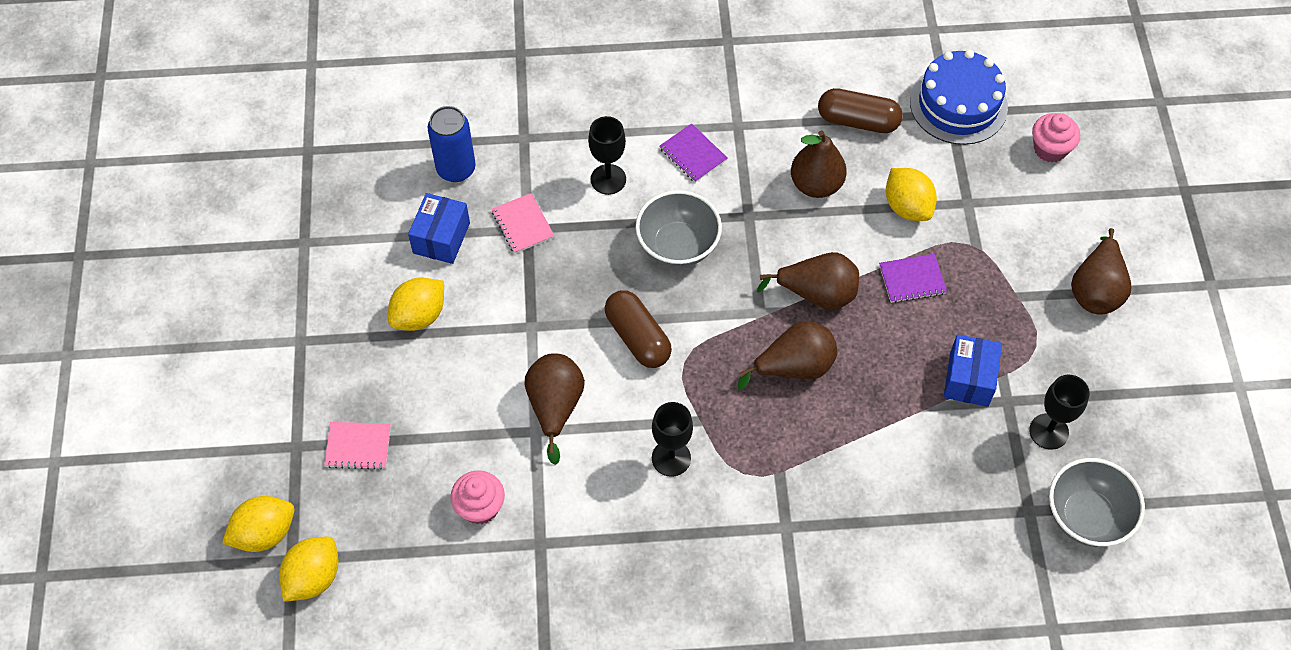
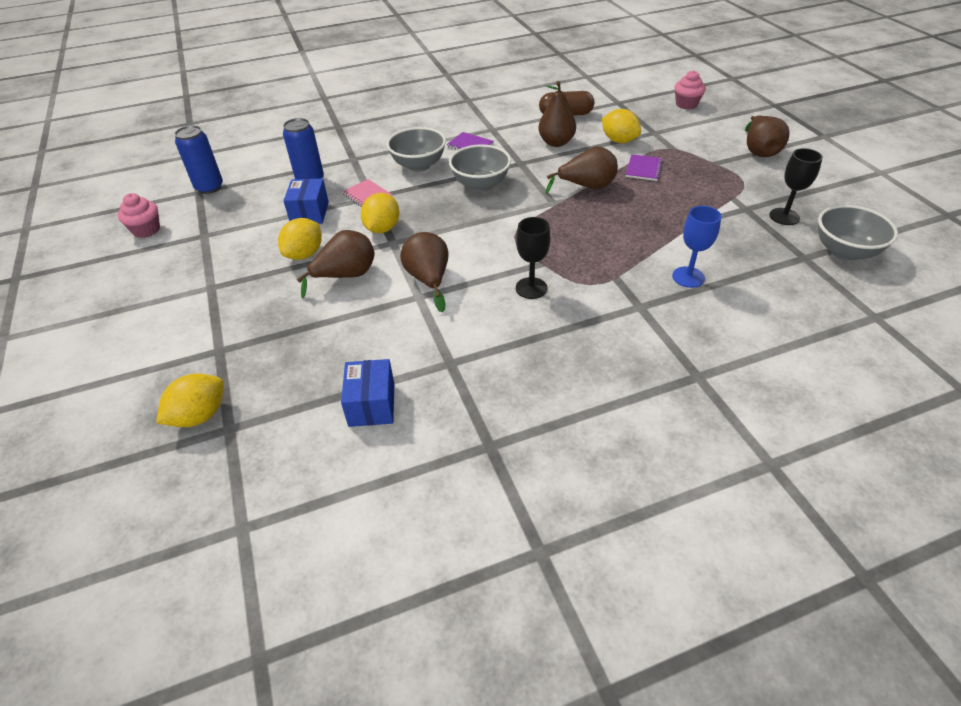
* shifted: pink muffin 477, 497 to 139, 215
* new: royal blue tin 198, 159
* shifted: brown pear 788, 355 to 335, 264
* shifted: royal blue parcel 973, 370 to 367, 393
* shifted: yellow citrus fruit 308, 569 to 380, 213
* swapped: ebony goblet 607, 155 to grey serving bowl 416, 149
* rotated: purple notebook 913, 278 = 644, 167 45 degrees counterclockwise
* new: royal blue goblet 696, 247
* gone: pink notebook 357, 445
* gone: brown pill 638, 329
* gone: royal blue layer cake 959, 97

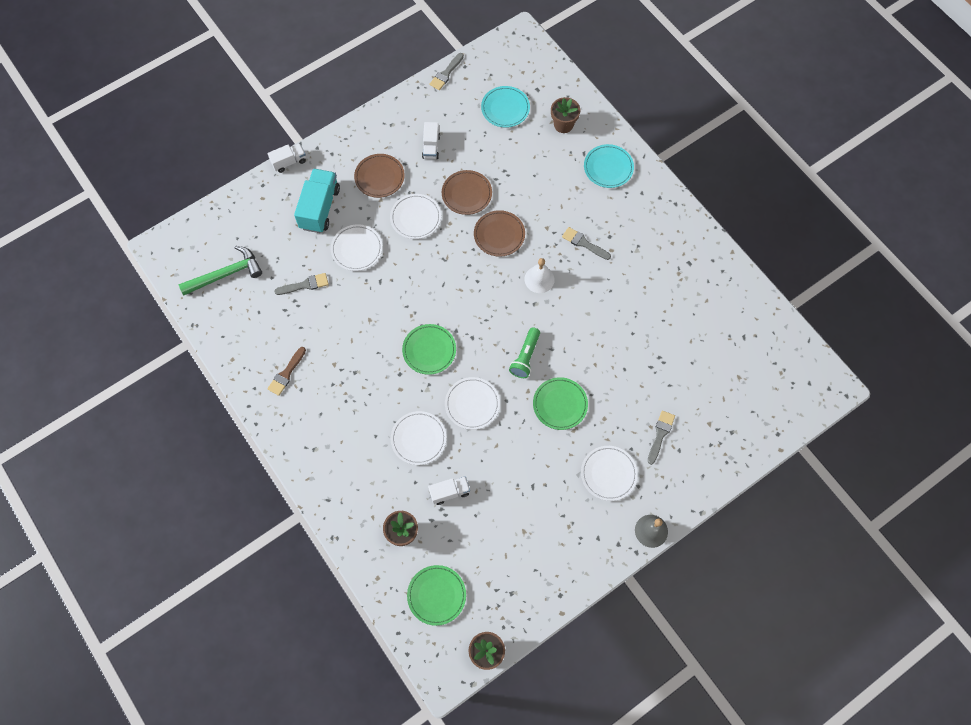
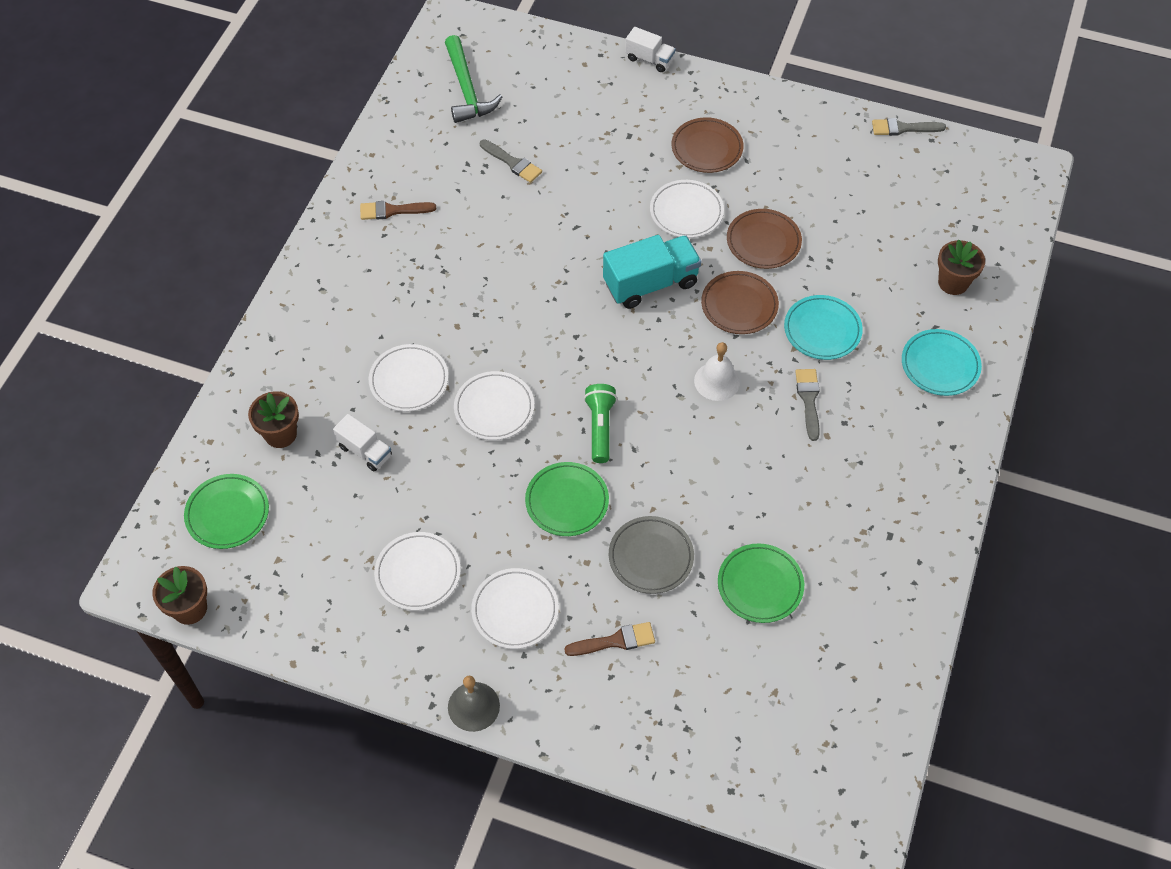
* shifted: pure white plate 356, 247 to 417, 571
* rotated: leaf-green claw hammer 220, 270 = 473, 79 45 degrees clockwise
* repainted: grey paintbrush 661, 438 to brown paintbrush 609, 639
* rotated: leaf-green flashlight 524, 352 = 600, 423 105 degrees clockwise
* shifted: teal truck 317, 201 to 652, 272
* new: grey plate 651, 555
* shifted: leaf-green plate 429, 349 to 761, 583
* shifted: teal plate 505, 107 to 823, 327
* gone: pure white truck 431, 140

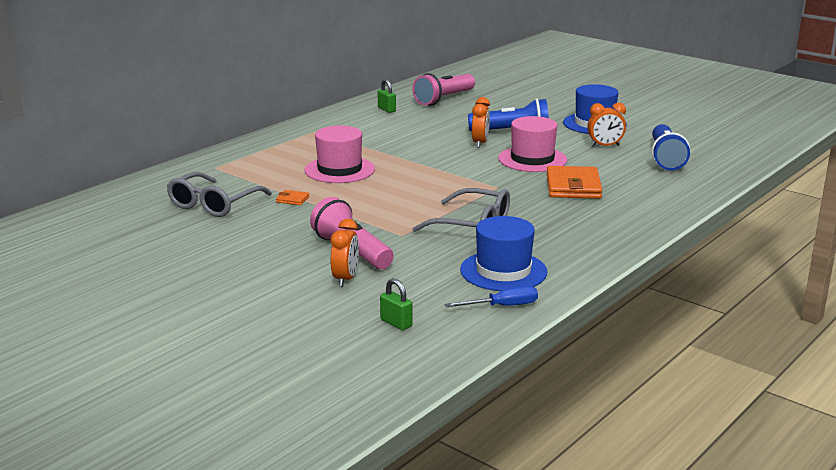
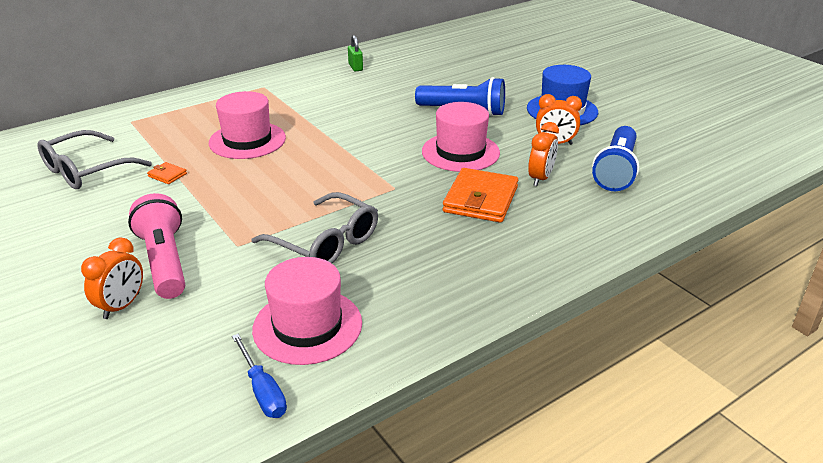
* rotated: royal blue hand screwdriver 491, 296 = 259, 376 60 degrees clockwise
* repainted: royal blue top hat 503, 253 to pink top hat 307, 311
* shifted: orange-coloured alarm clock 481, 122 to 543, 154
* gone: leaf-green small lock 396, 304
* gone: pink flashlight 443, 89

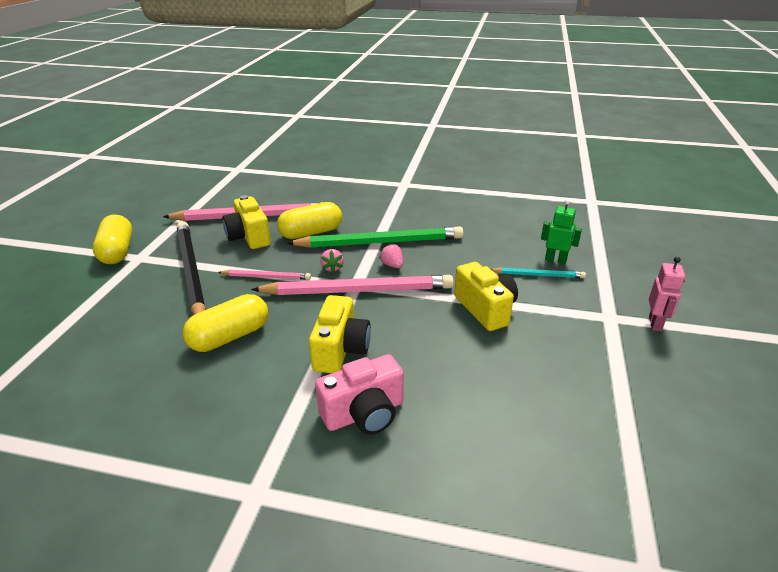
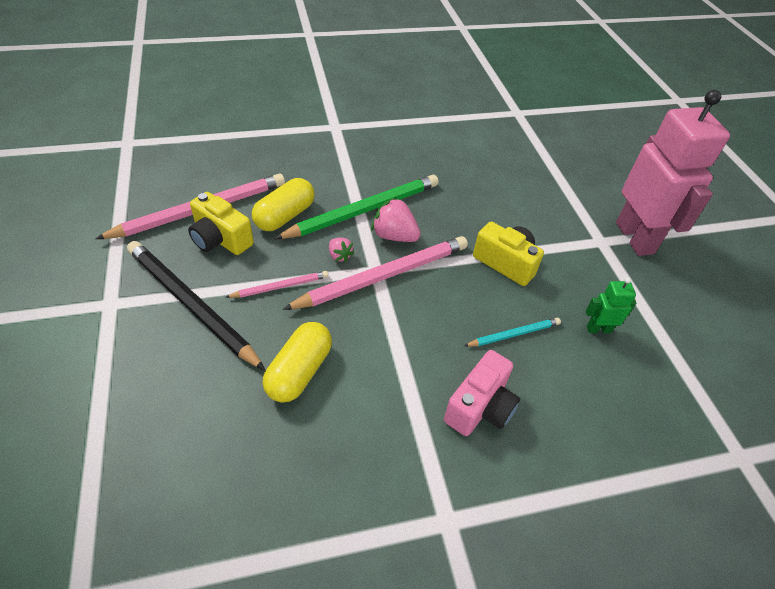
* scaled: pink strawberry 391, 255 = 396, 219 x1.76
* shifted: teal pencil 538, 272 to 512, 332
* shifted: leaf-green robot 561, 231 to 611, 305
* scaled: pink robot 667, 294 = 673, 173 x2.41
* gone: yellow pill 112, 239
* gone: yellow camera 340, 334

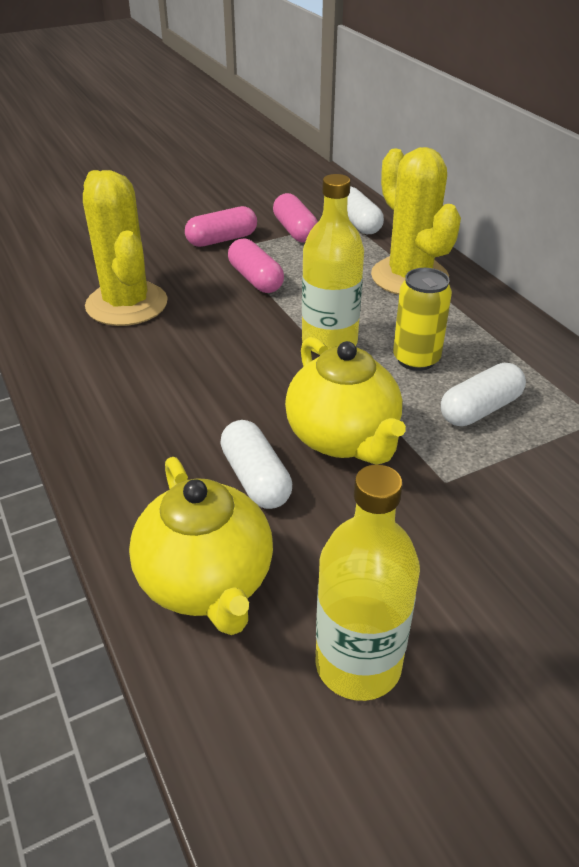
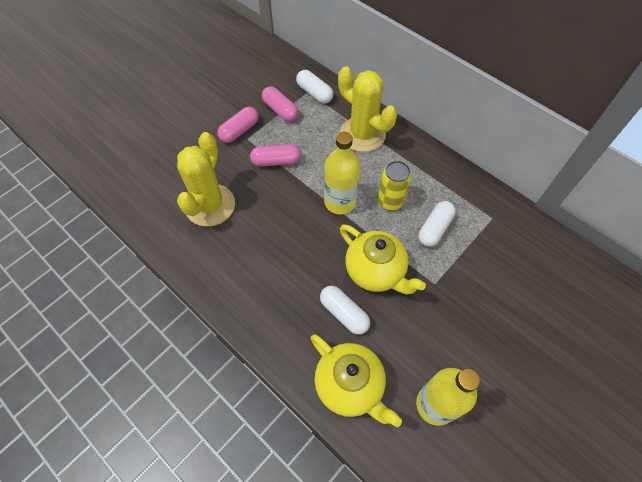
* rotated: yellow cactus 125, 248 = 206, 179 60 degrees clockwise
* rotated: pink pill 256, 265 = 275, 155 45 degrees counterclockwise

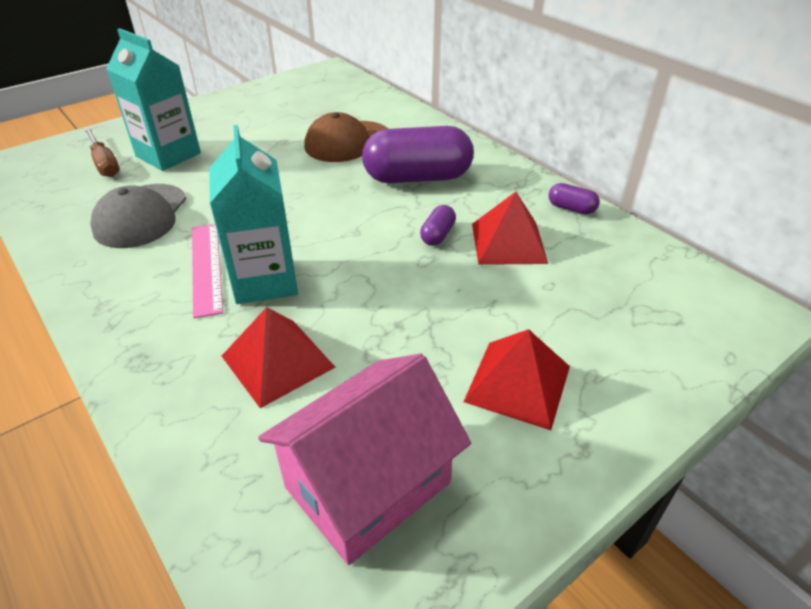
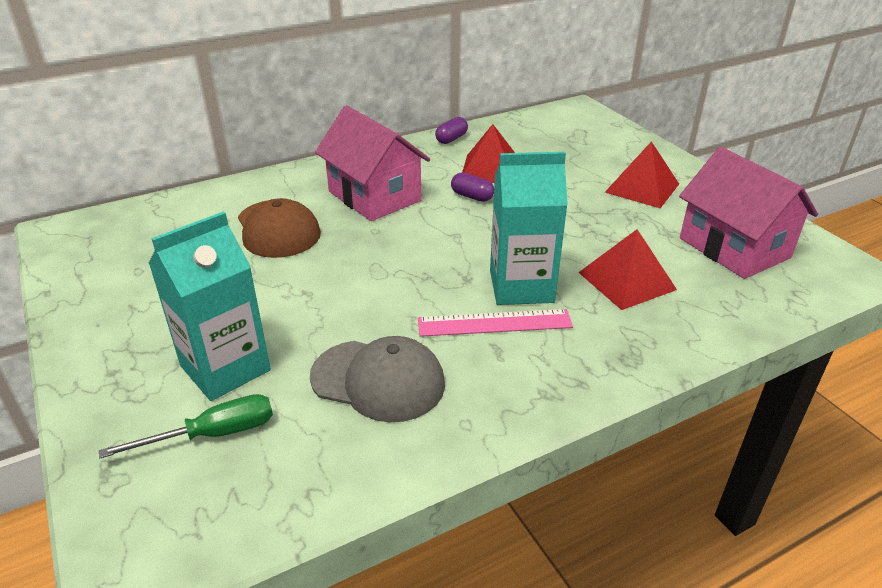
* repainted: brown hand screwdriver 102, 152 to leaf-green hand screwdriver 186, 426
* swapped: purple pill 418, 154 to pink house 372, 163

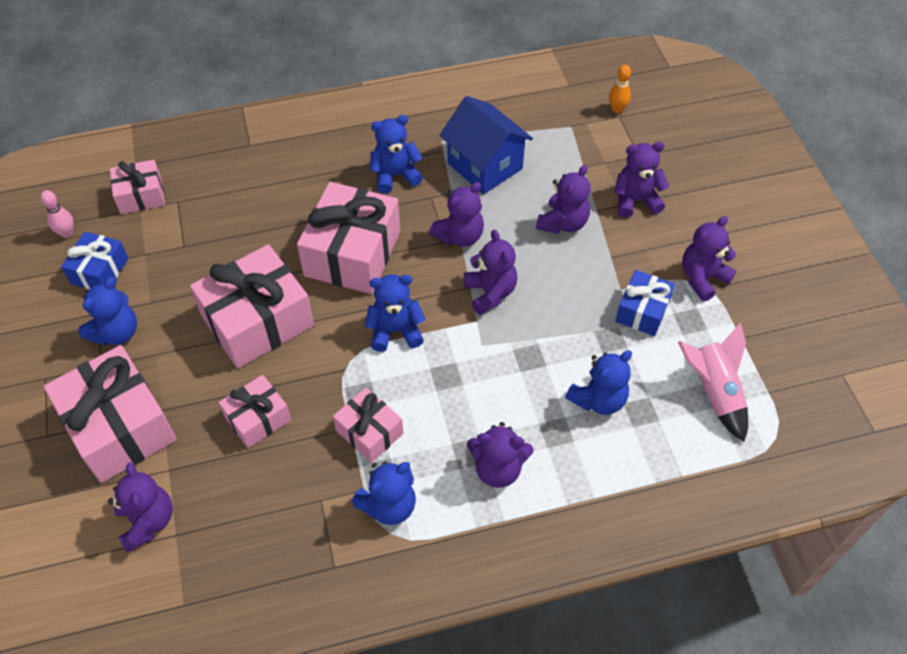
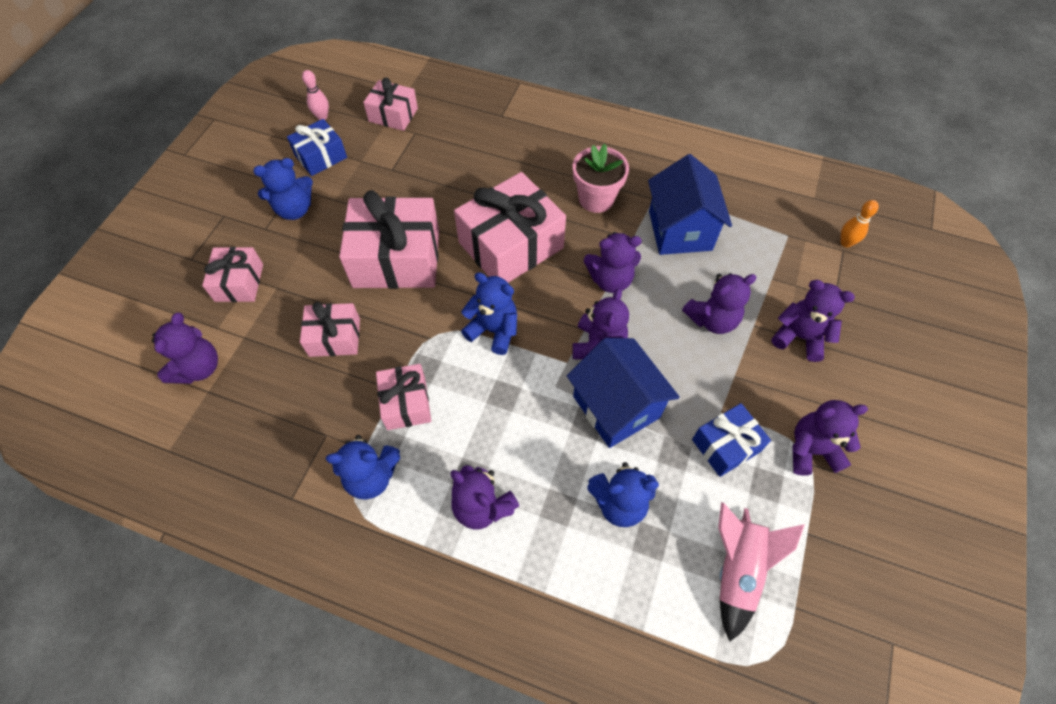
* scaled: pink gift 110, 414 = 232, 274 x0.55
* new: royal blue house 623, 393
* swapped: royal blue stuffed bear 396, 154 to pink potted plant 601, 178

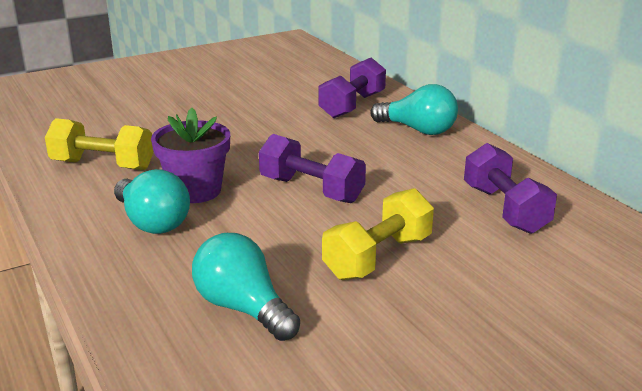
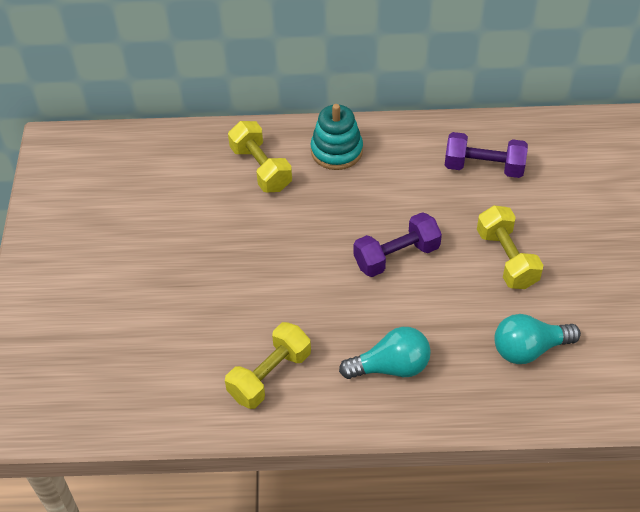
* repainted: purple hand weight 352, 88 to yellow hand weight 260, 156
* swapped: teal light bulb 414, 109 to teal stacking toy 337, 137
* gone: purple potted plant 190, 155

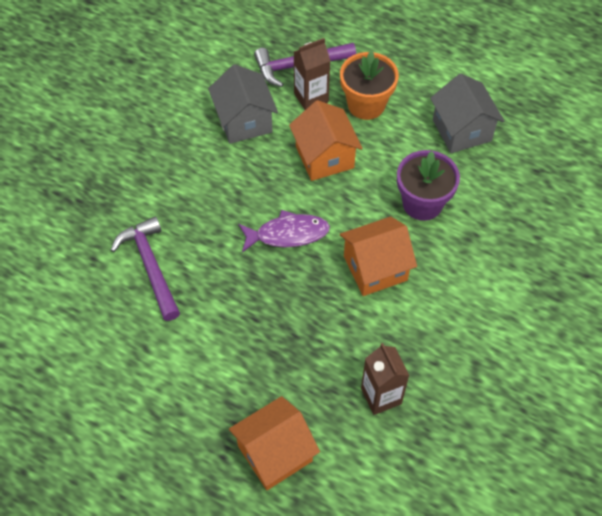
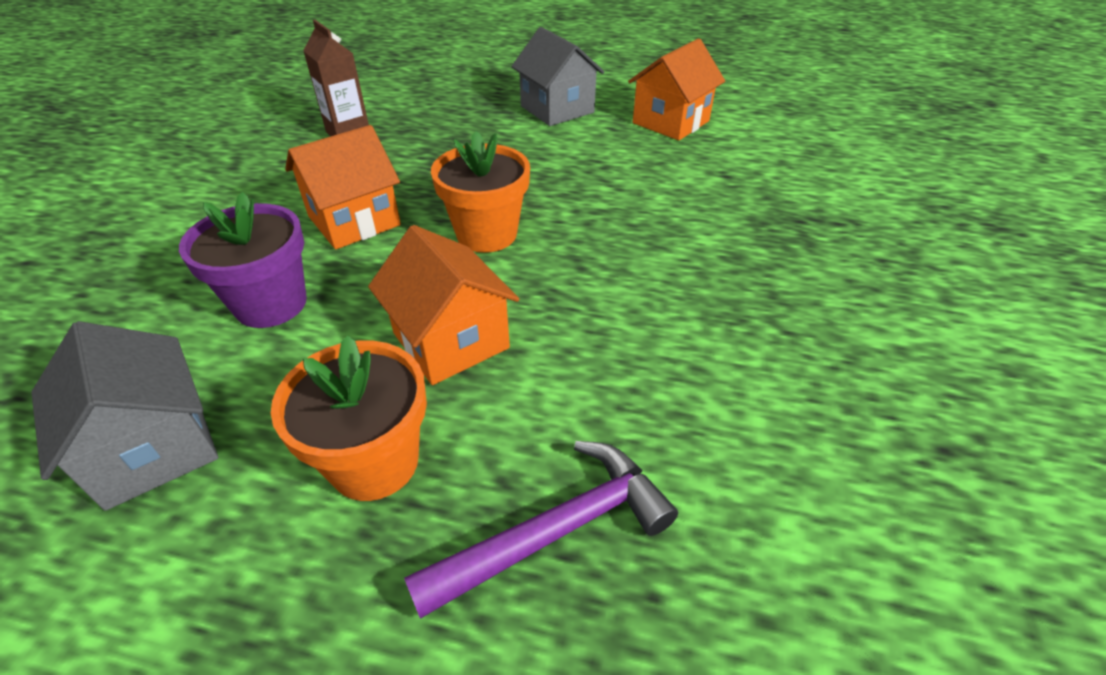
* swapped: purple fish 284, 231 to orange-coloured potted plant 480, 192
* shifted: grey house 243, 104 to 557, 76
* shifted: orange-coloured house 274, 443 to 676, 89
* gone: purple claw hammer 145, 268
* gone: brown juice carton 312, 74

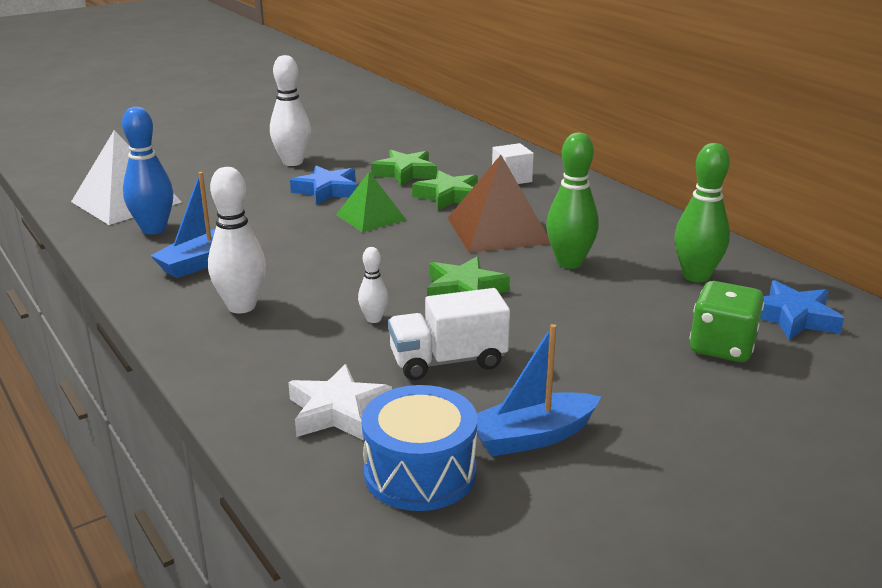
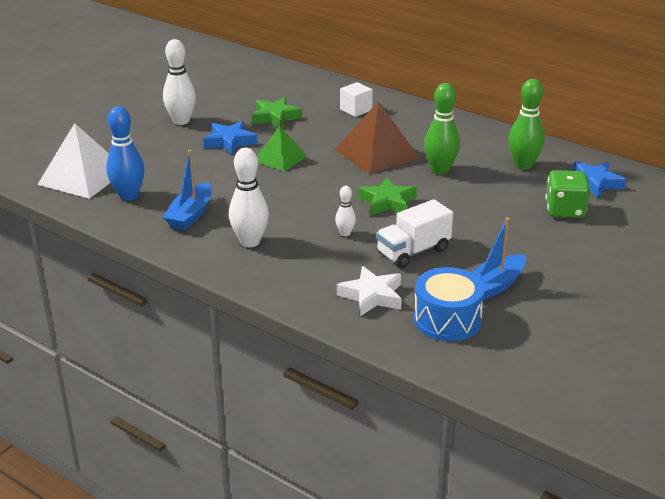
* gone: leaf-green star shape 445, 190

